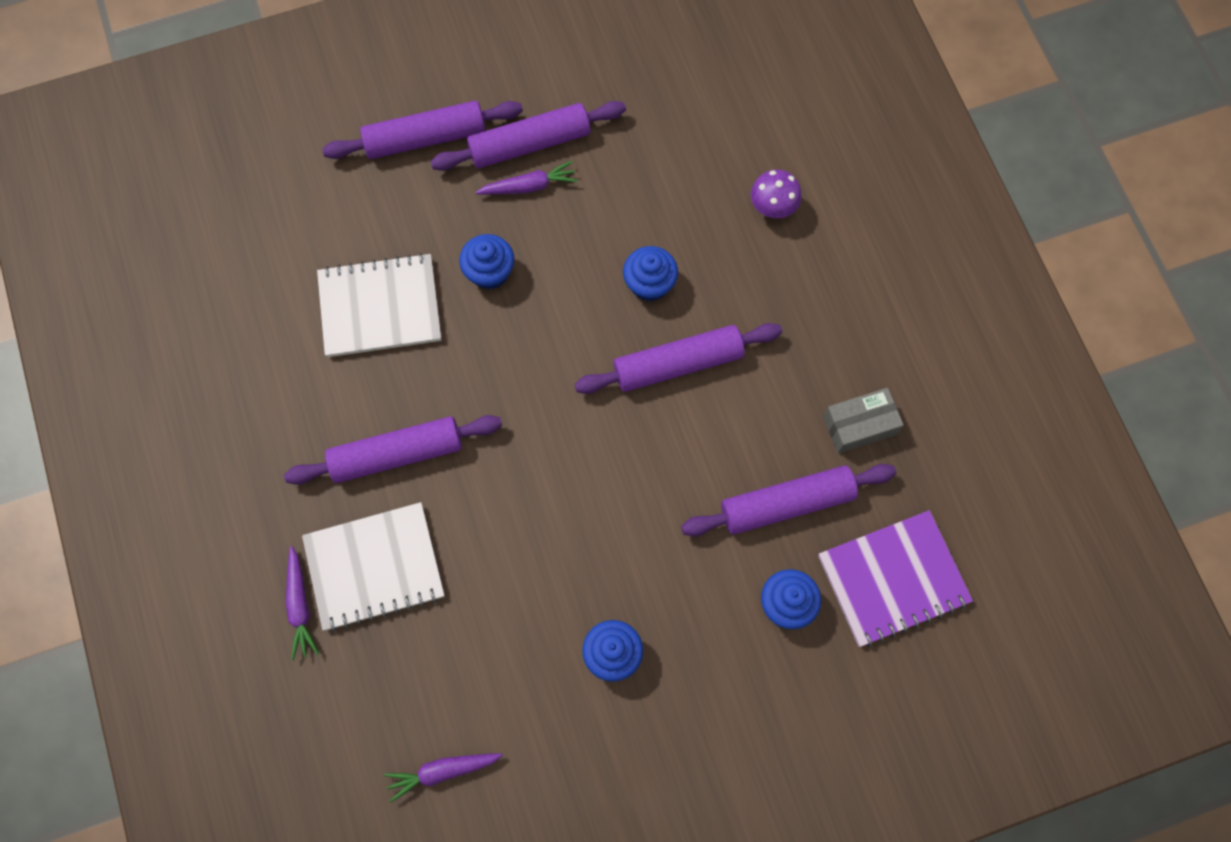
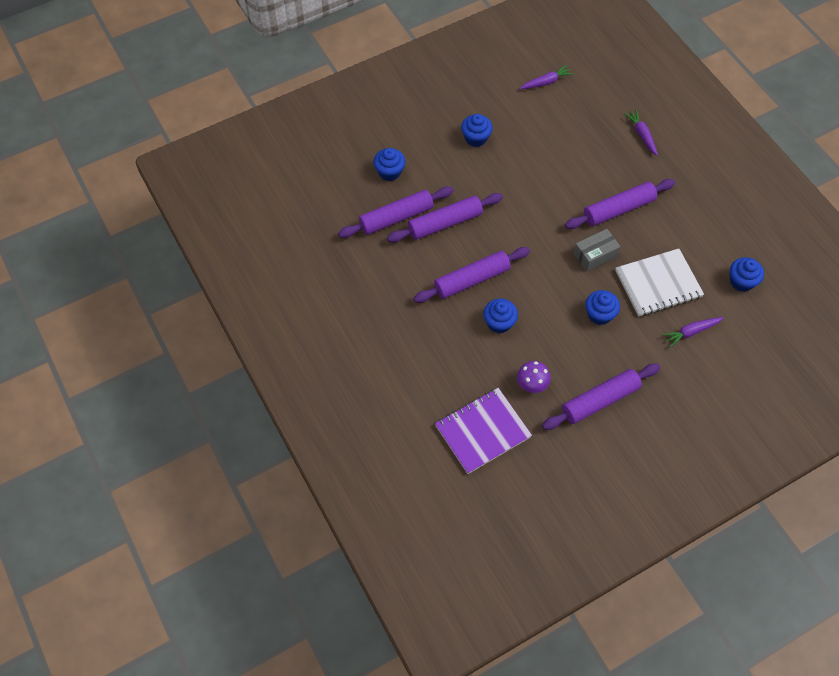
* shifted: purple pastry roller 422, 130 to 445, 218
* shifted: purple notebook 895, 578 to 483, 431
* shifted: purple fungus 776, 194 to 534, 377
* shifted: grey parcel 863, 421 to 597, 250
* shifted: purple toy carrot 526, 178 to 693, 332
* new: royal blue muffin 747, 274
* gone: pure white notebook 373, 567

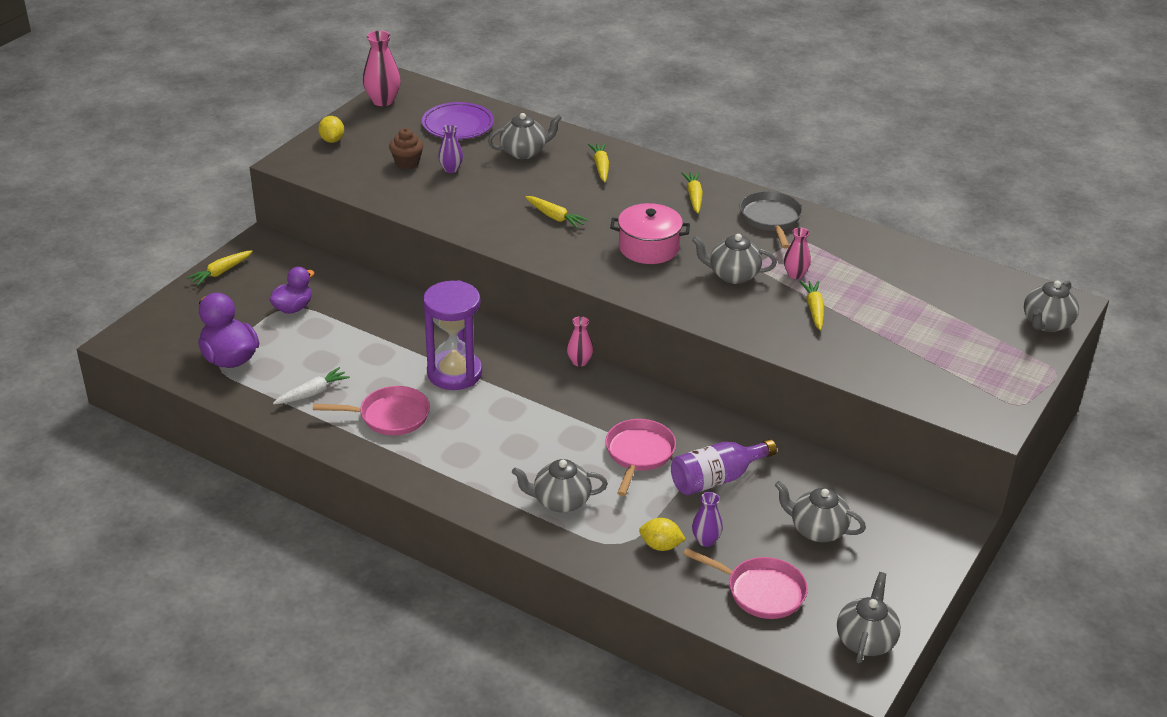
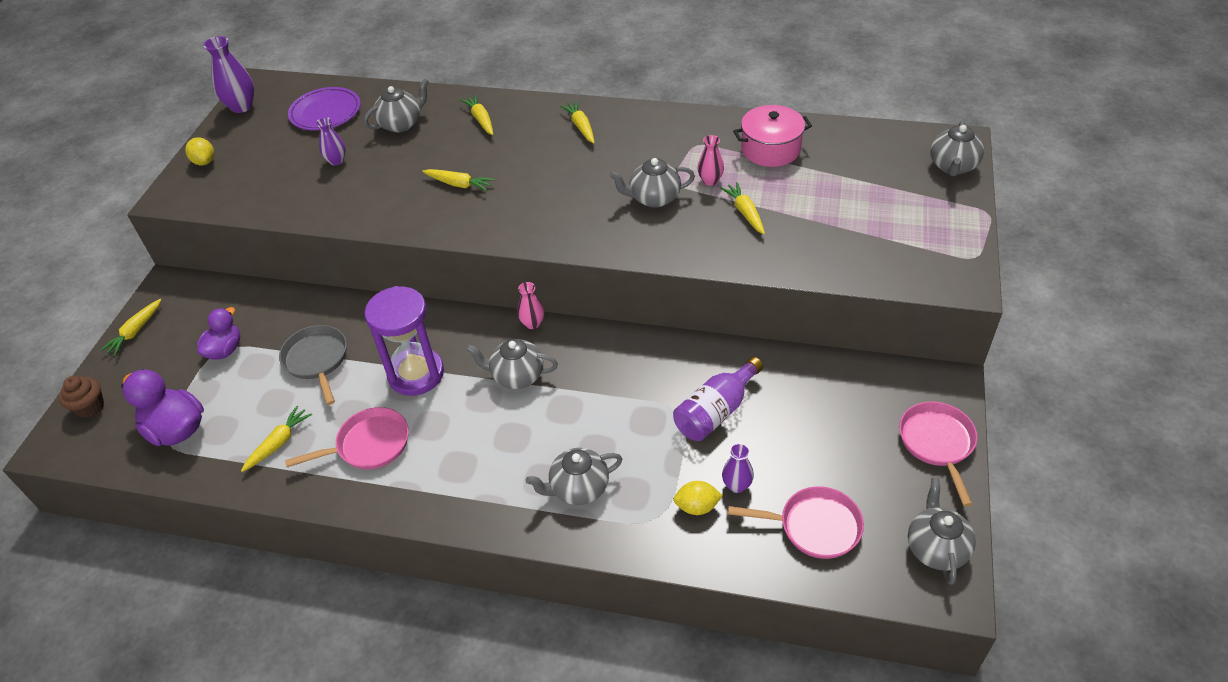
* shifted: brown muffin 406, 148 to 81, 397
* repainted: pink flower vase 382, 68 to purple flower vase 228, 74
* repainted: pure white toy carrot 311, 385 to yellow toy carrot 276, 439
* shifted: grey pan 771, 219 to 313, 365
* shifted: grey tea pot 820, 511 to 512, 364
* shifted: pink cooking pot 650, 233 to 772, 136
* shifted: pink pan 640, 457 to 938, 454

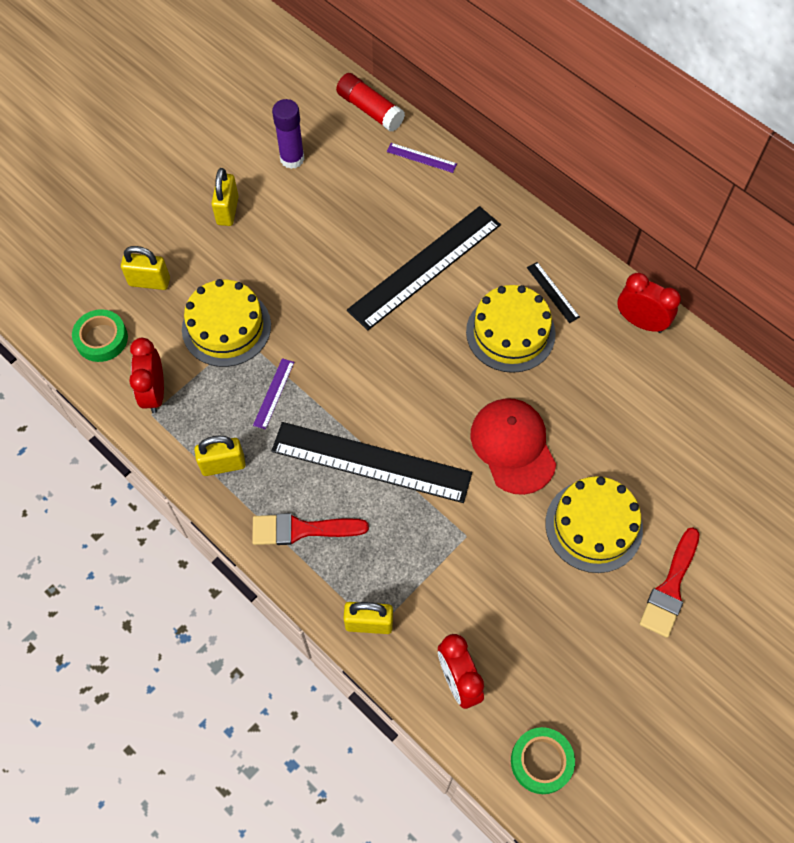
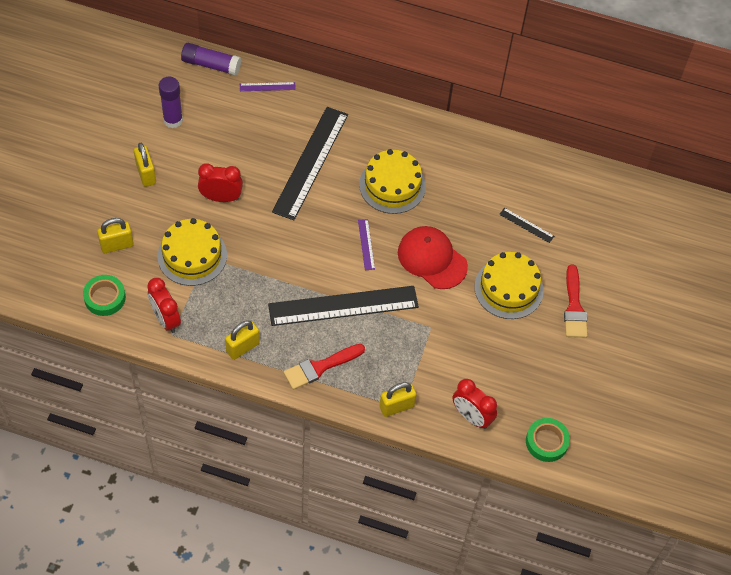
* repainted: scarlet stick of glue 370, 102 to purple stick of glue 211, 59
* shifted: scarlet alarm clock 649, 303 to 220, 182
* shifted: purple measuring stick 273, 394 to 366, 244
* shifted: ebony measuring stick 553, 292 to 526, 225

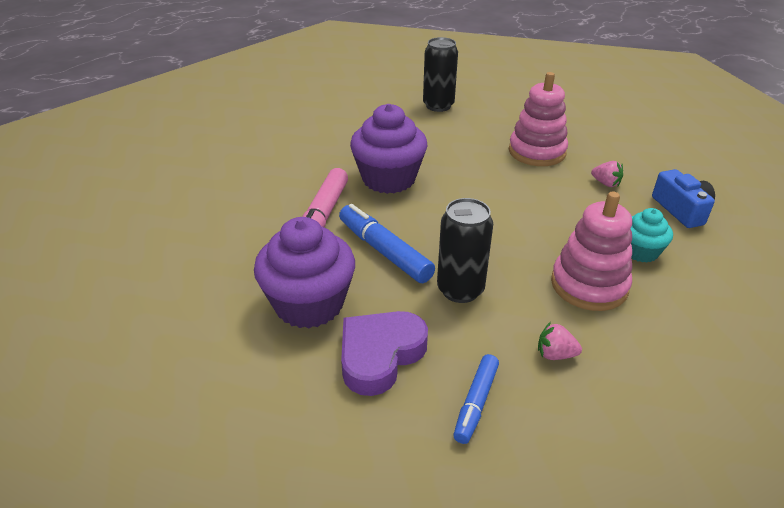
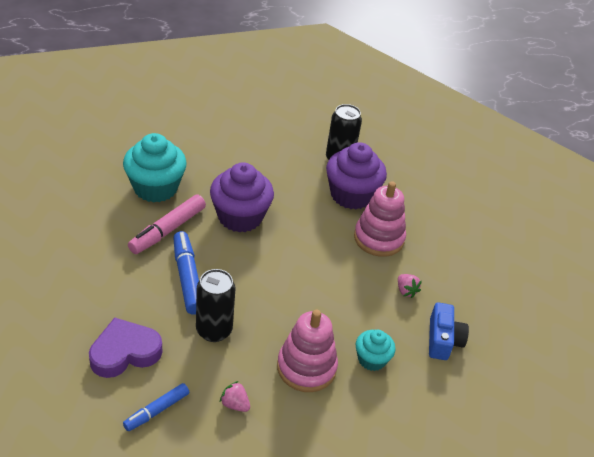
* new: teal muffin 155, 168
* shifted: purple muffin 304, 272 to 356, 175

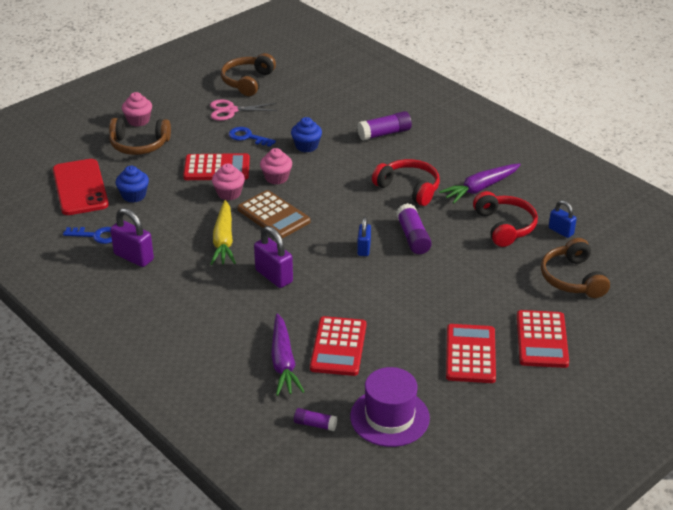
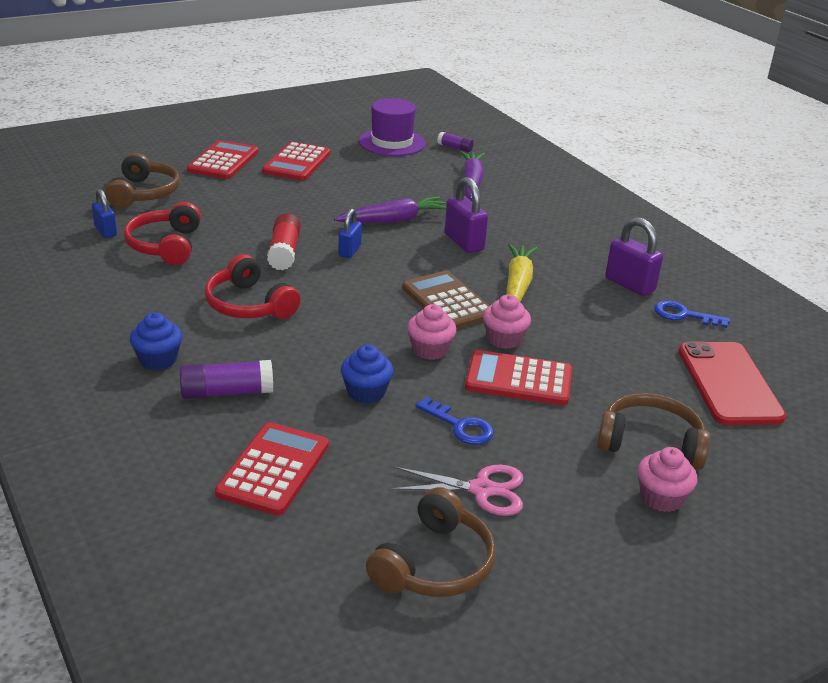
* shifted: royal blue muffin 132, 184 to 156, 341
* shifted: scarlet adding machine 338, 346 to 272, 469
* repainted: purple stick of glue 414, 228 to scarlet stick of glue 284, 242
* shifted: purple toy carrot 480, 183 to 390, 209

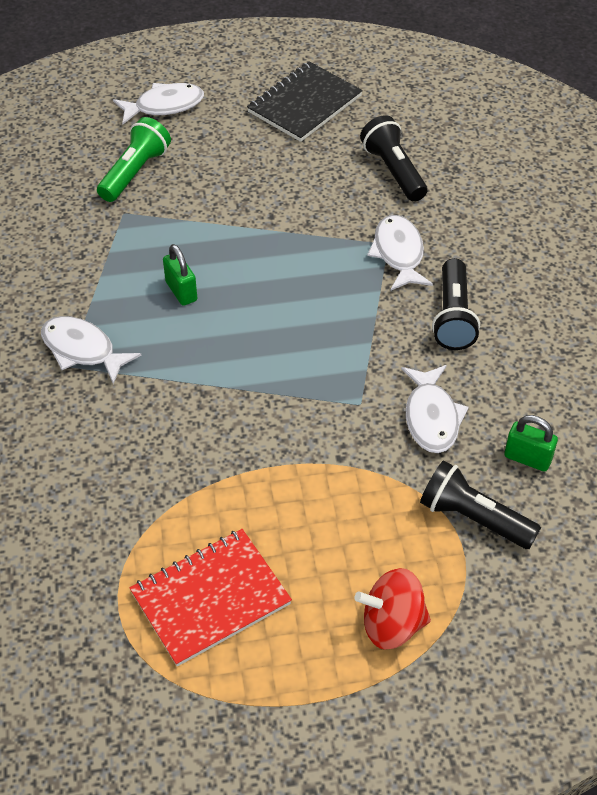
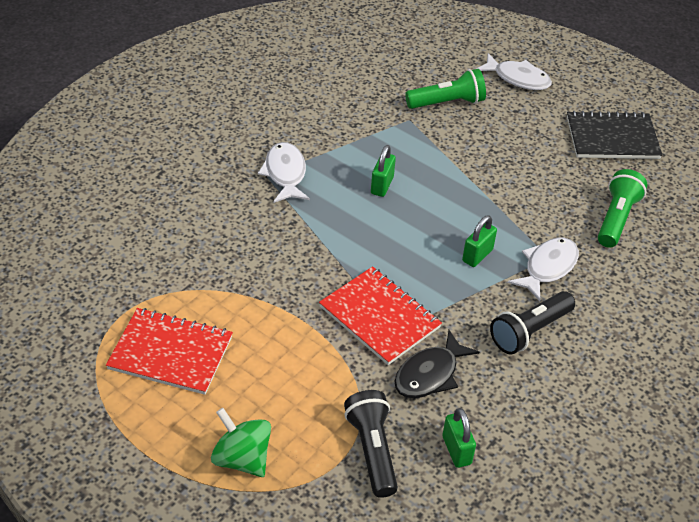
* repainted: scarlet toy top 392, 609 to leaf-green toy top 241, 442
* new: scarlet notebook 380, 315
* repainted: pure white fish 435, 409 to ebony fish 436, 364
* new: leaf-green small lock 479, 241
* repainted: ebony flashlight 393, 158 to leaf-green flashlight 623, 208

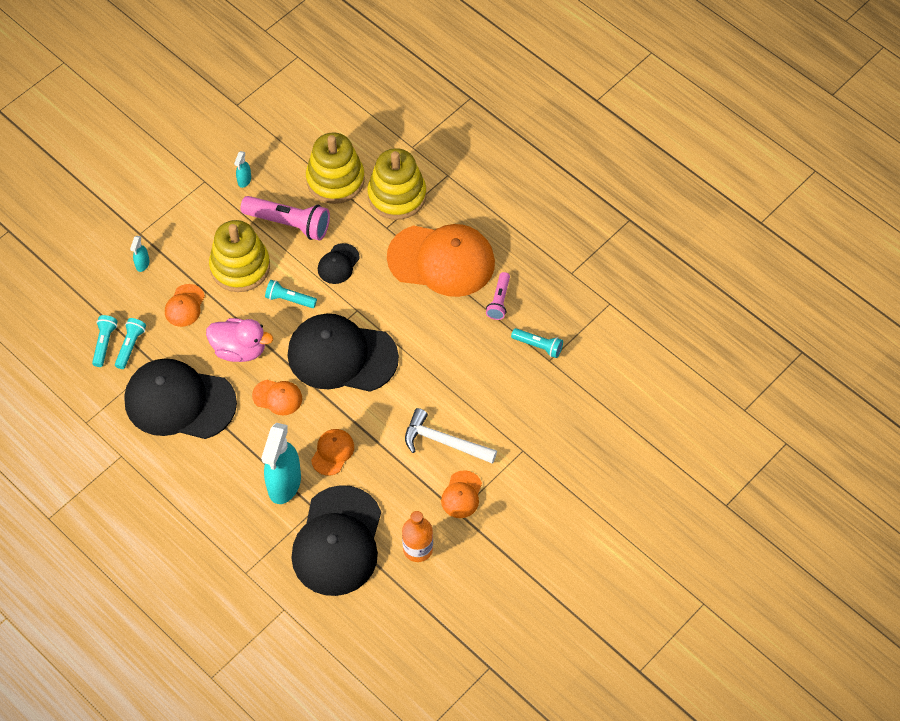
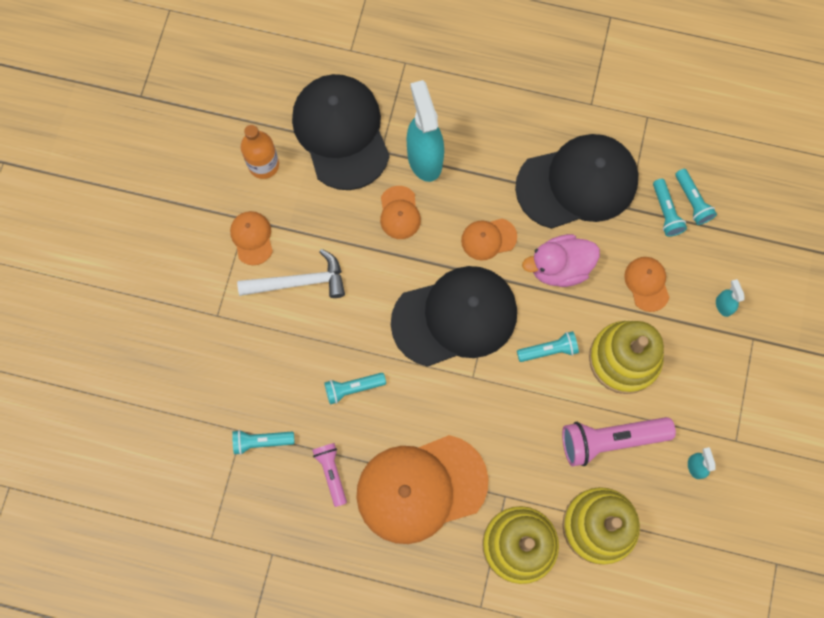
* new: teal flashlight 355, 388
* gone: ebony baseball cap 339, 263

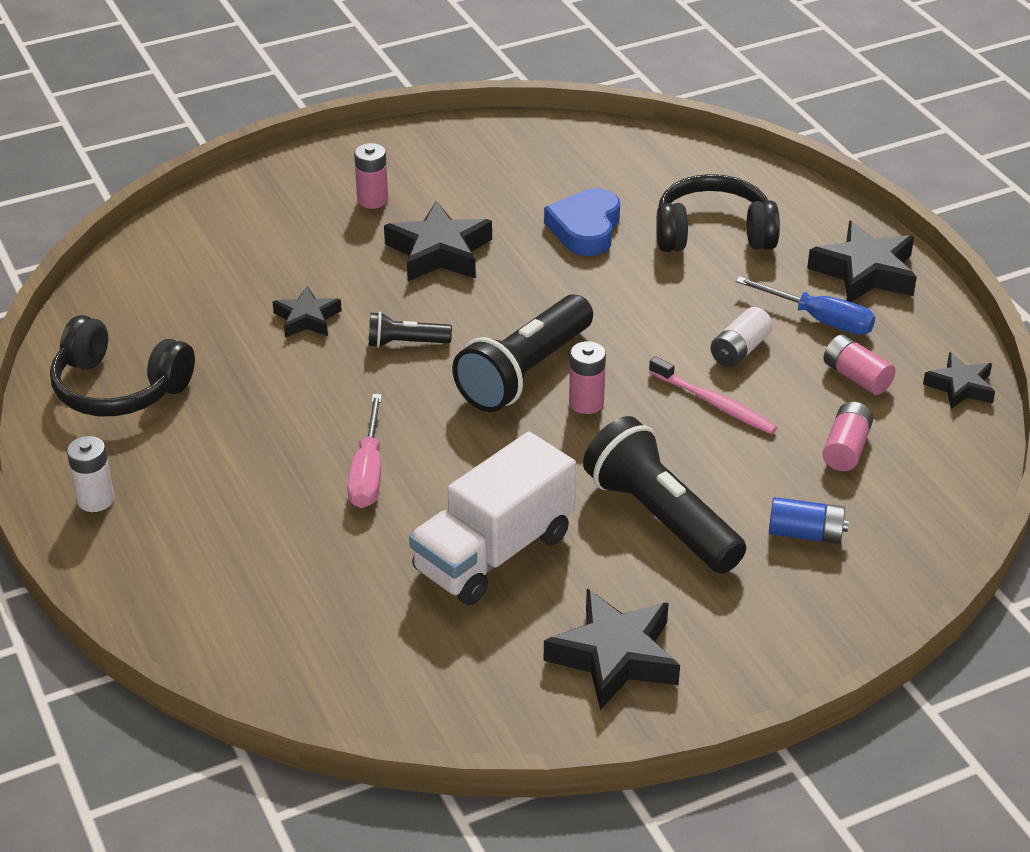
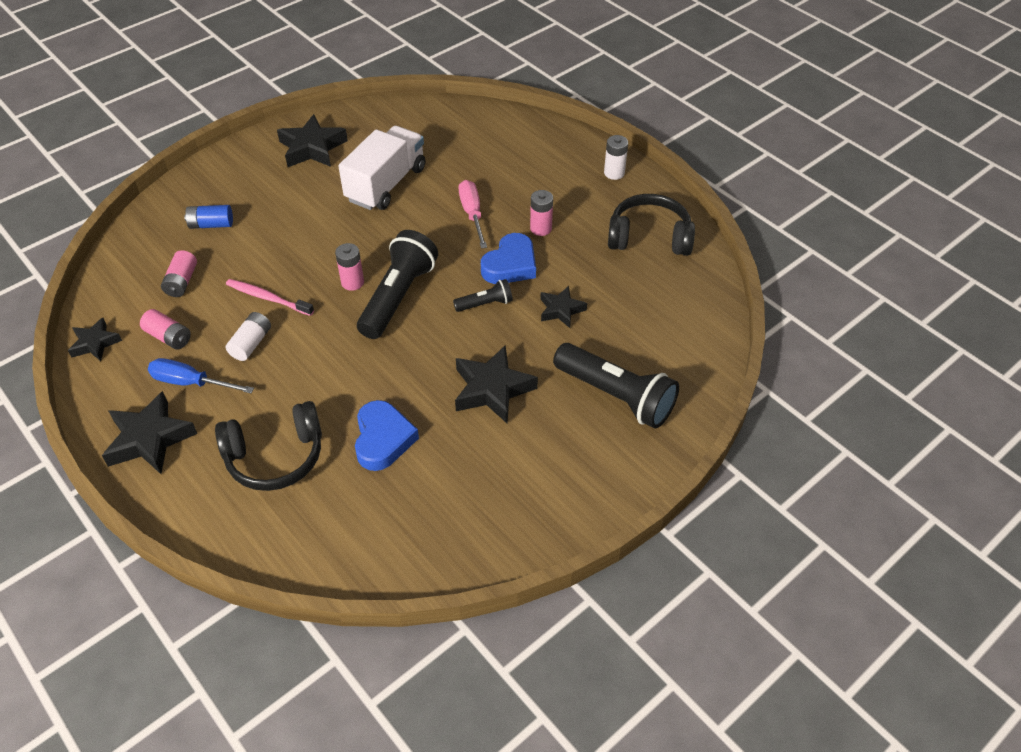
* new: royal blue love heart 508, 258
* shifted: pink AA battery 371, 176 to 541, 213
* shifted: ebony flashlight 664, 494 to 616, 385

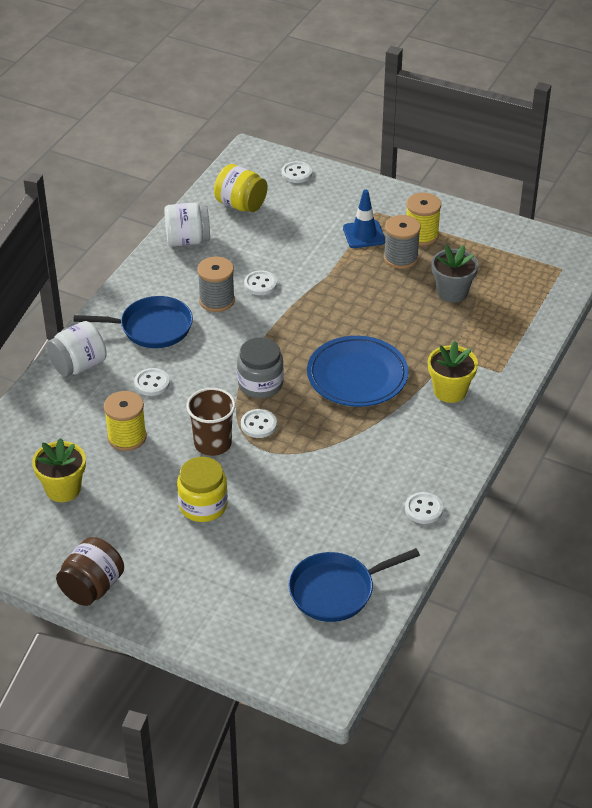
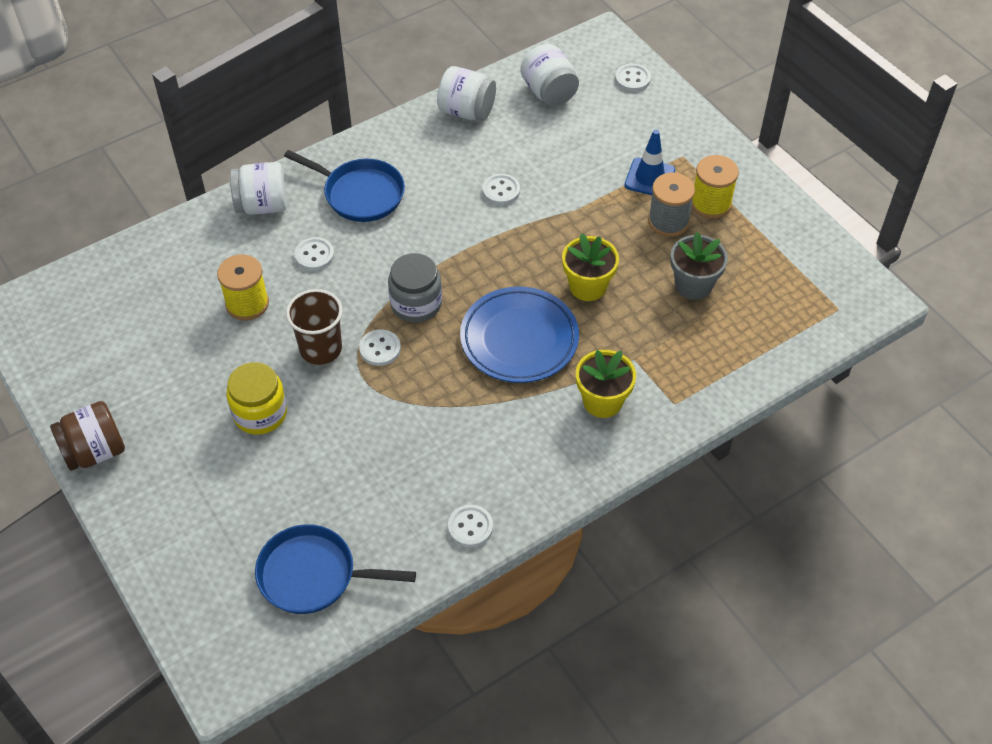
* repainted: yellow jam jar 240, 188 to pure white jam jar 549, 75
* shifted: yellow potted plant 59, 470 to 590, 267
* gone: grey spool 216, 284

